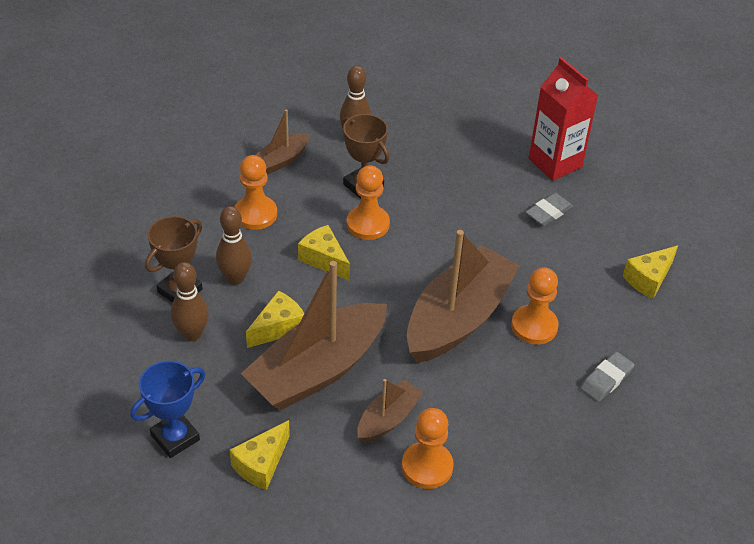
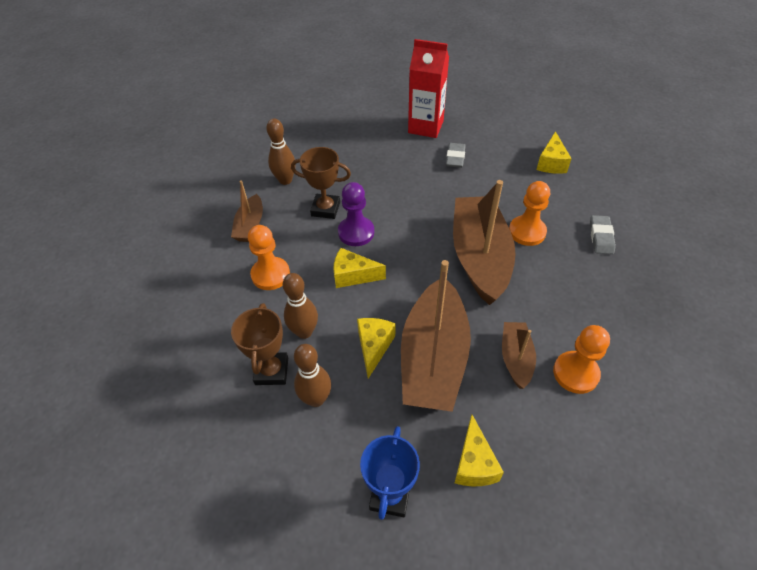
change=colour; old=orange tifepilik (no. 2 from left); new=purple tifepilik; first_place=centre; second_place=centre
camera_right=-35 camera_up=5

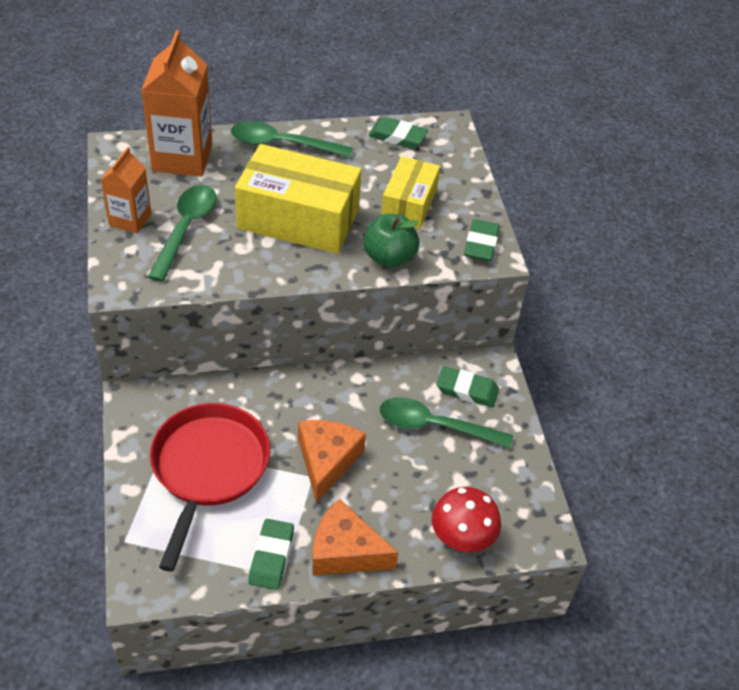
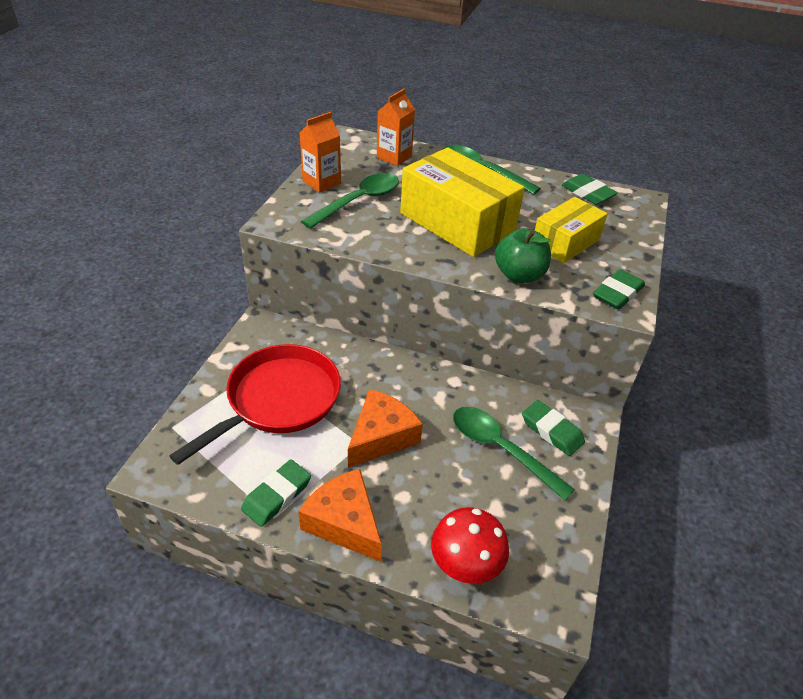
change=size; old=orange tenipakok (no. 2 from left); first_place=top left; second_place=top centre; factor=0.58
camera_right=30 camera_up=-5

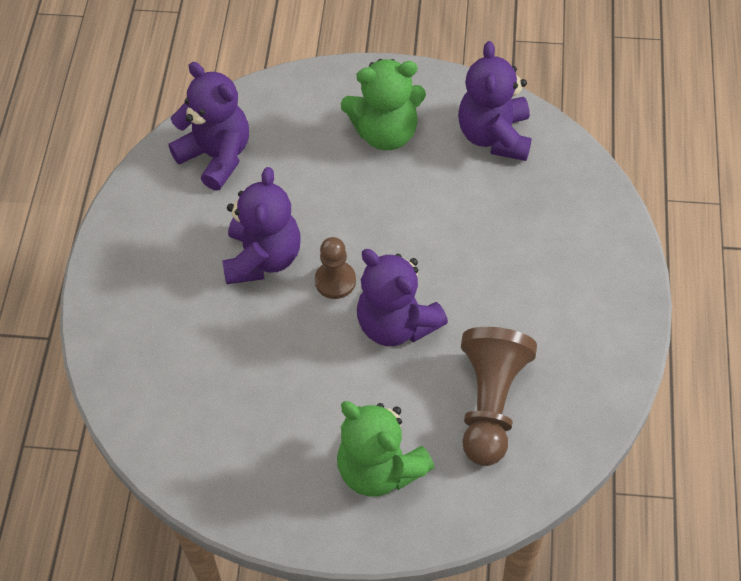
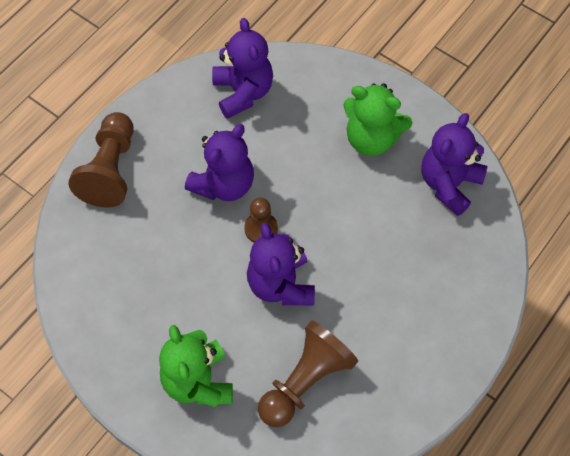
change=appeared; new=brown tifepilik (no. 1 from left); second_place=middle left
camera_right=30 camera_up=5

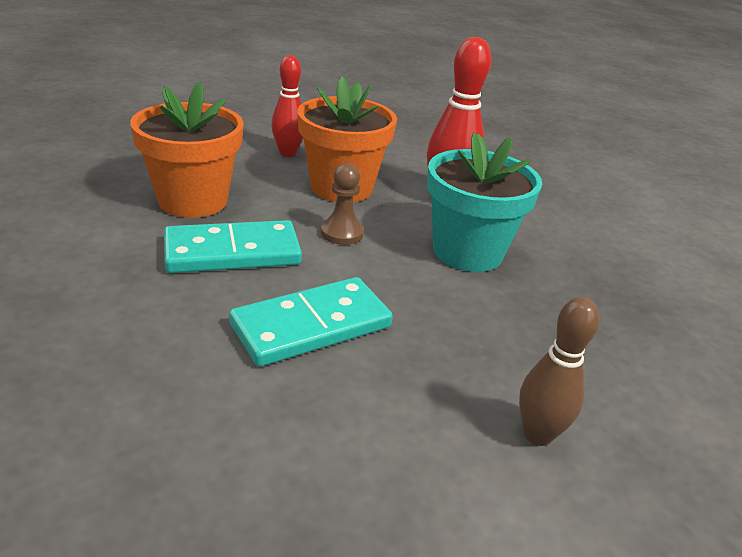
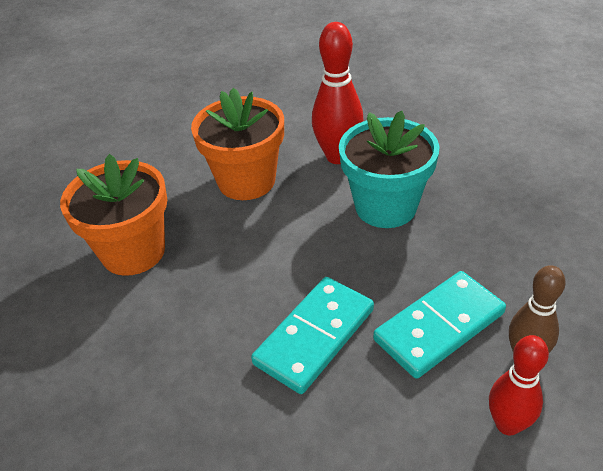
change=relocated; old=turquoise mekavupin (no. 1 from left in the first image); new=turquoise mekavupin (no. 2 from left); first_place=middle left; second_place=bottom right
change=relocated; old=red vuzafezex (no. 1 from left in the first image); new=red vuzafezex (no. 2 from left); first_place=top centre; second_place=bottom right
change=missing; old=brown tifepilik; first_place=centre
camera_right=-15 camera_up=10

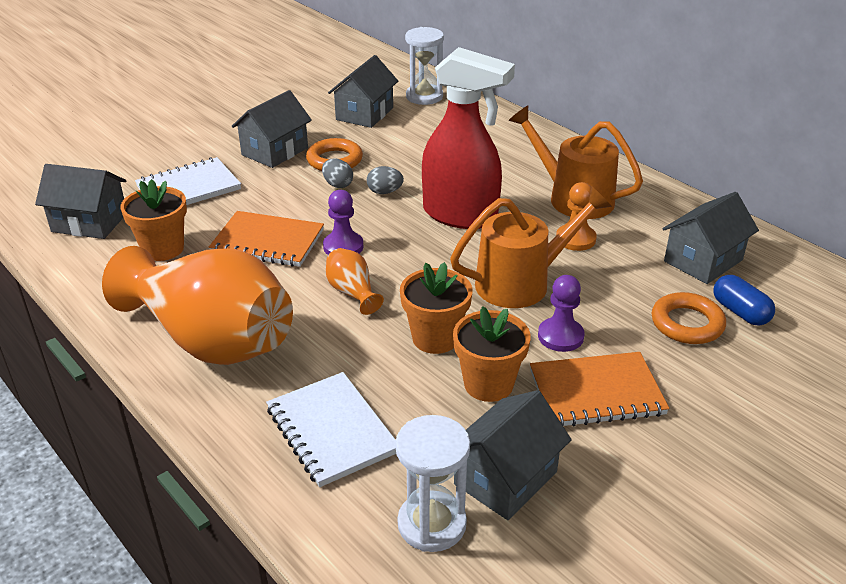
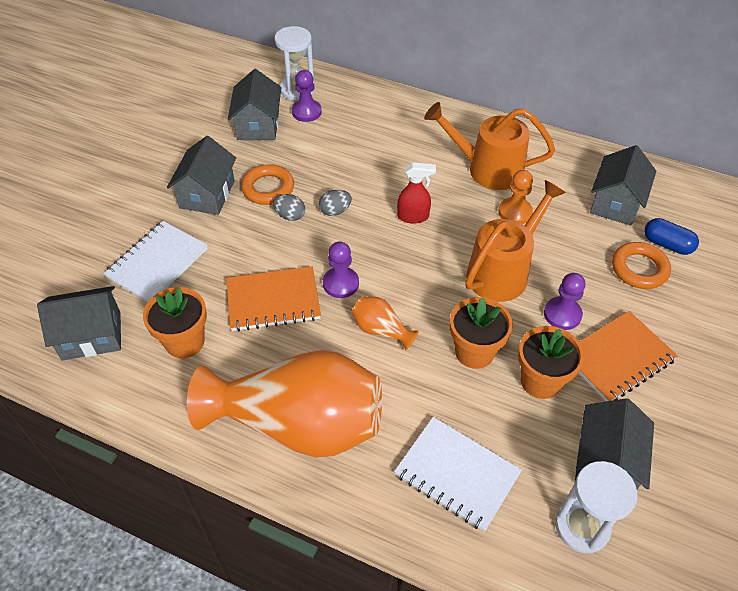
change=appeared; new=purple tifepilik (no. 1 from left); second_place=top centre
change=size; old=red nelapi; first_place=top centre; second_place=top centre; factor=0.46
camera_right=-25 camera_up=15

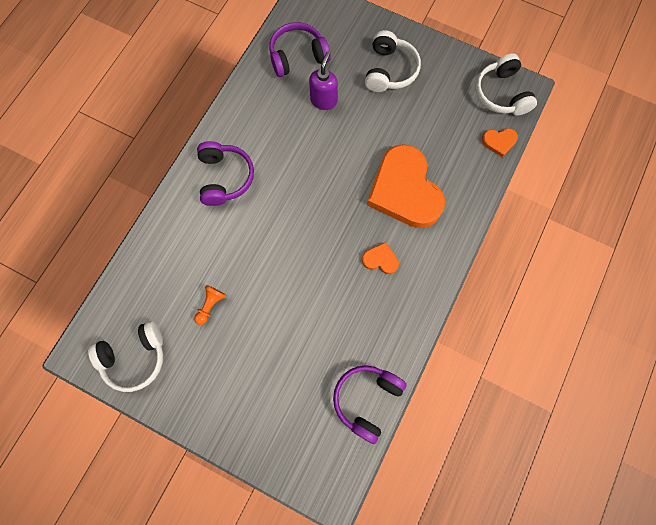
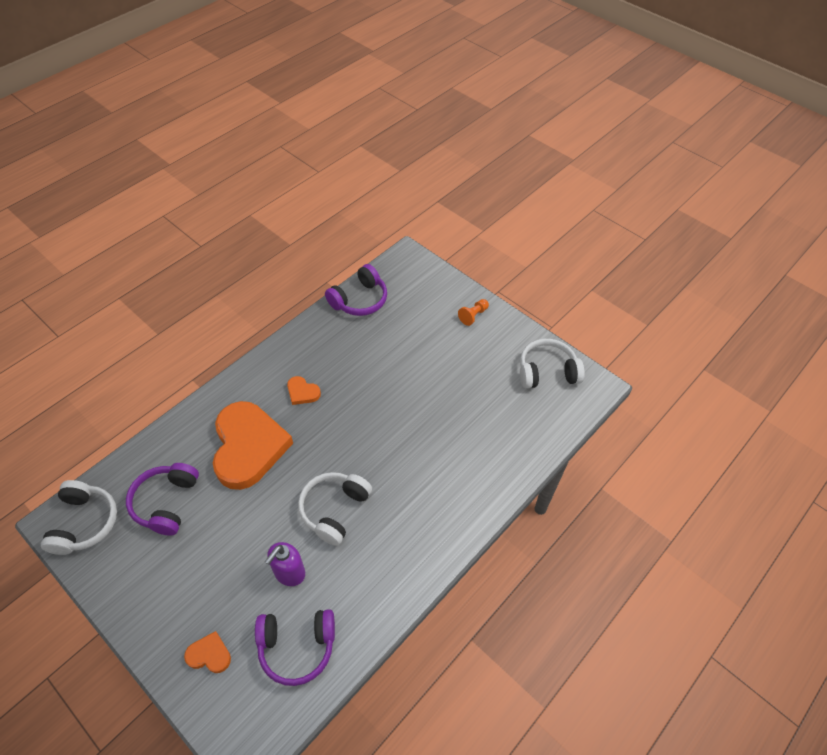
change=relocated; old=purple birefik (no. 1 from left); first_place=top centre; second_place=middle left
change=relocated; old=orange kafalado (no. 3 from left in the first image); new=orange kafalado (no. 1 from left); first_place=top right; second_place=bottom left
change=relocated; old=white birefik (no. 2 from left); first_place=top centre; second_place=bottom centre
change=relocated; old=orange tifepilik; first_place=middle left; second_place=centre
camera_right=-165 camera_up=-20

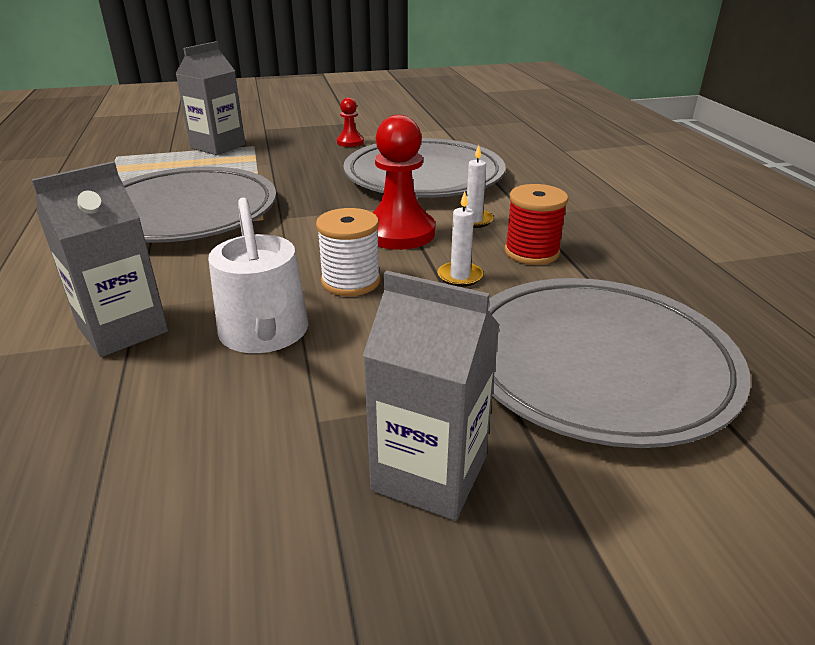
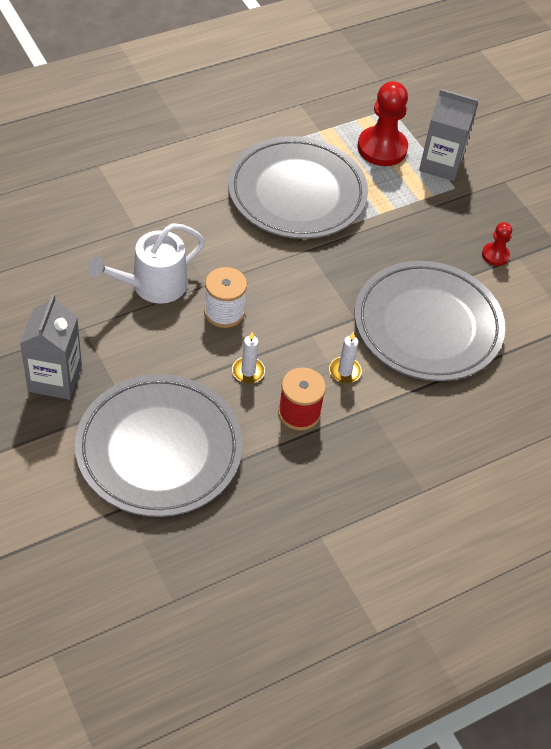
change=relocated; old=red tifepilik (no. 2 from left in the first image); new=red tifepilik (no. 1 from left); first_place=top centre; second_place=top right
change=missing; old=grey tenipakok (no. 1 from left); first_place=middle left
camera_right=70 camera_up=20

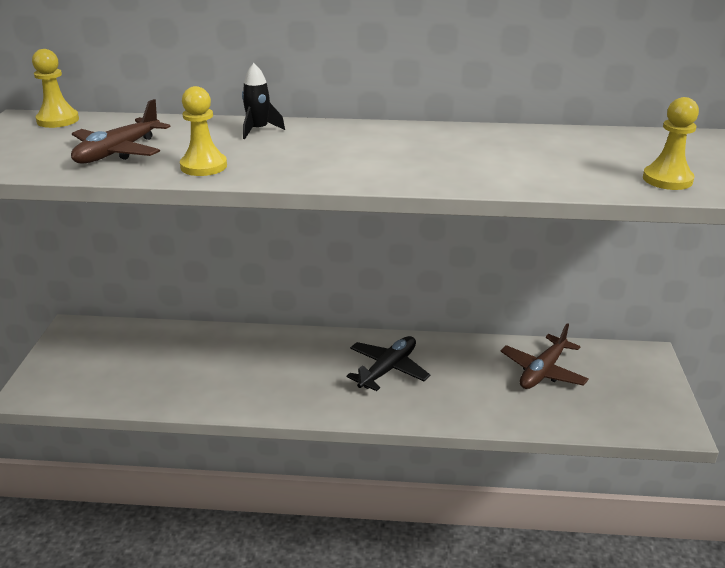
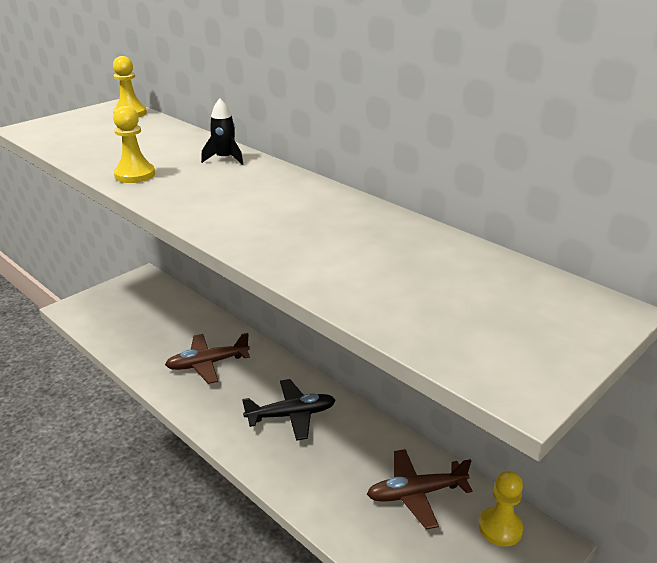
change=relocated; old=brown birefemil (no. 1 from left); first_place=top left; second_place=middle left
change=relocated; old=yellow tifepilik (no. 3 from left); first_place=top right; second_place=bottom right
camera_right=40 camera_up=0

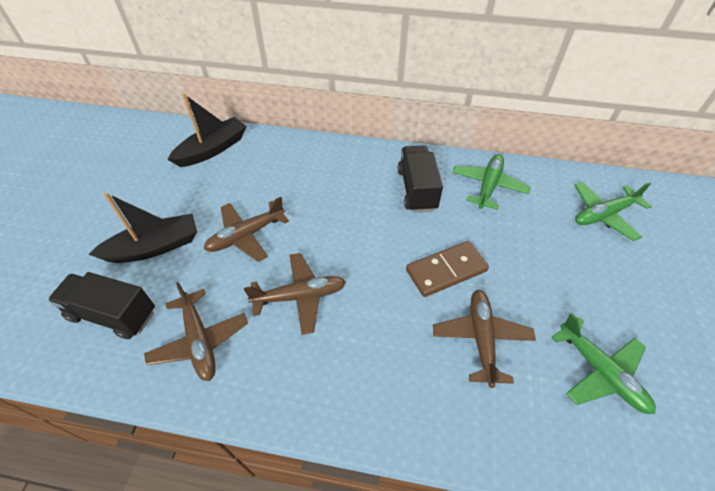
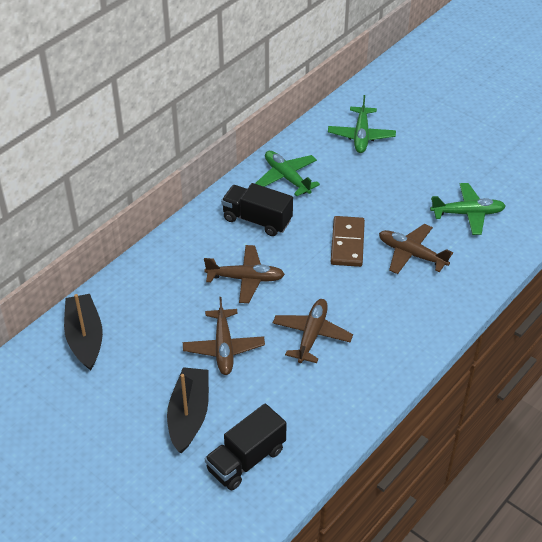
change=relocated; old=brown birefemil (no. 1 from left in the first image); new=brown birefemil (no. 2 from left); first_place=bottom left; second_place=centre
camera_right=-60 camera_up=-5

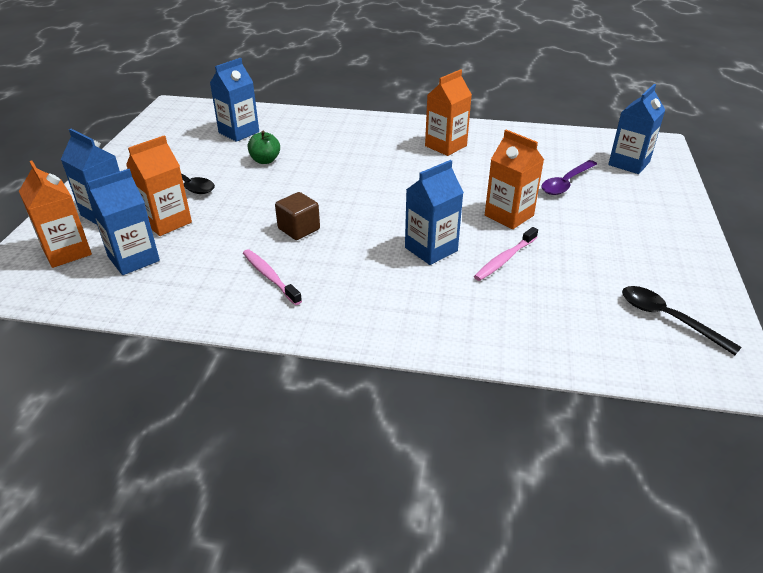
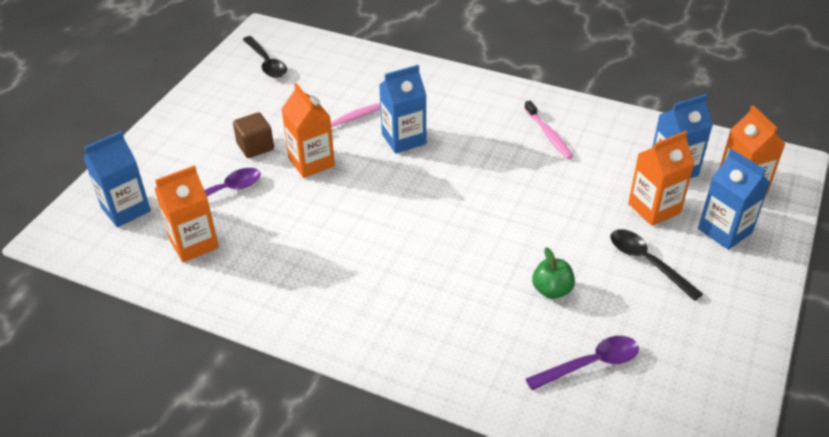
change=relocated; old=orange tenipakok (no. 3 from left in the first image); new=orange tenipakok (no. 1 from left); first_place=top centre; second_place=middle left
change=relocated; old=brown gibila; first_place=centre; second_place=top left
change=exchanged; old=blue tenipakok (no. 3 from left); new=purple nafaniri (no. 2 from left); first_place=top left; second_place=bottom right
camera_right=-165 camera_up=5

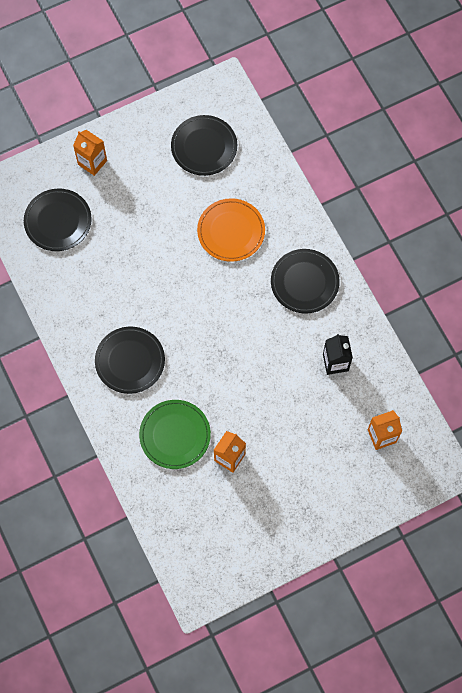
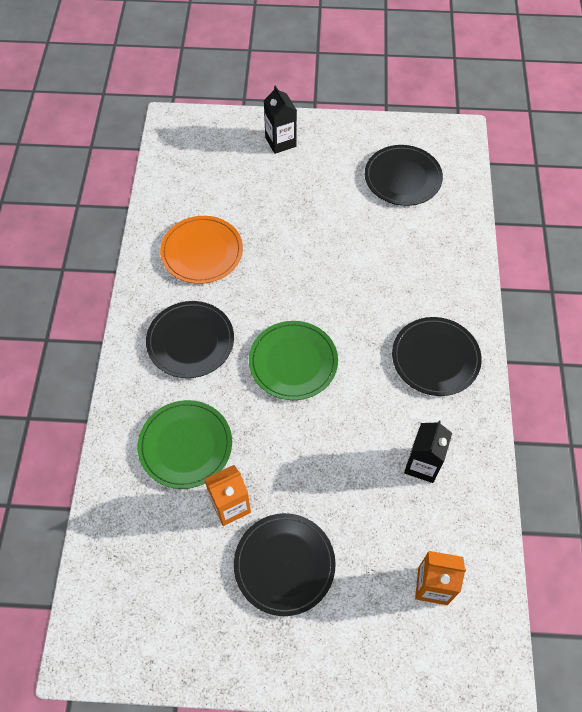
change=relocated; old=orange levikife; first_place=top centre; second_place=centre
change=relocated; old=black levikife (no. 1 from left in the first image); new=black levikife (no. 2 from left); first_place=top left; second_place=bottom centre
change=appeared; new=green levikife (no. 2 from left); second_place=centre
change=colour; old=orange tenipakok (no. 1 from left); new=black tenipakok (no. 1 from left); first_place=top left; second_place=top centre
camera_right=30 camera_up=-10

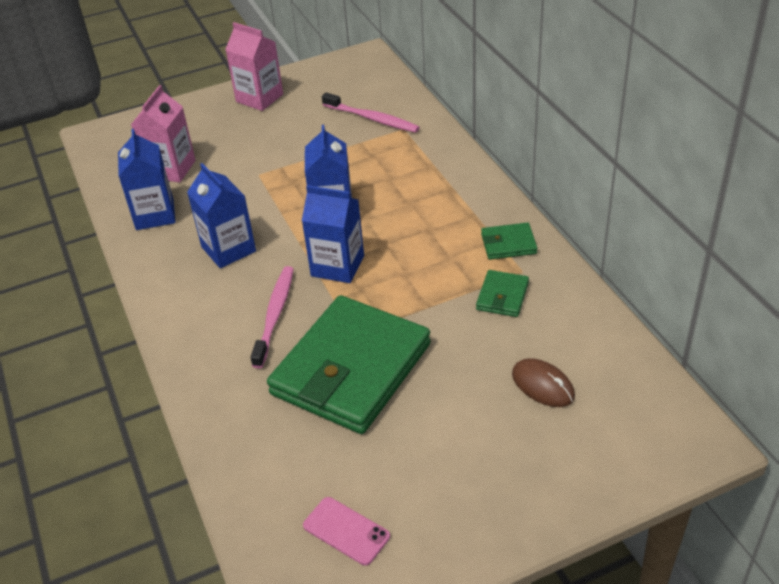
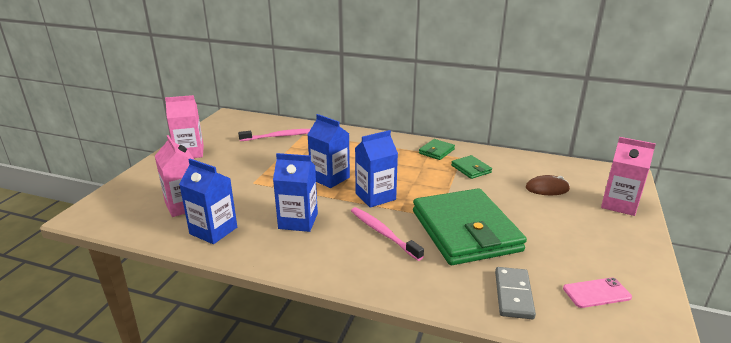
change=appeared; new=grey mekavupin; second_place=bottom right
change=appeared; new=pink tenipakok (no. 3 from left); second_place=middle right
camera_right=-50 camera_up=-15

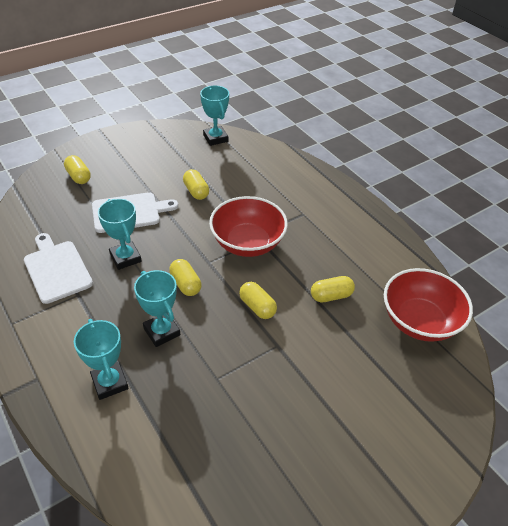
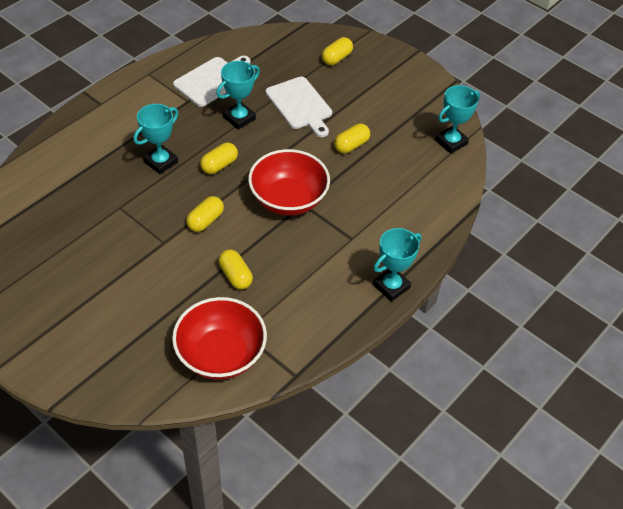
change=relocated; old=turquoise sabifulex (no. 1 from left in the first image); new=turquoise sabifulex (no. 3 from left); first_place=bottom left; second_place=centre
camera_right=75 camera_up=5

